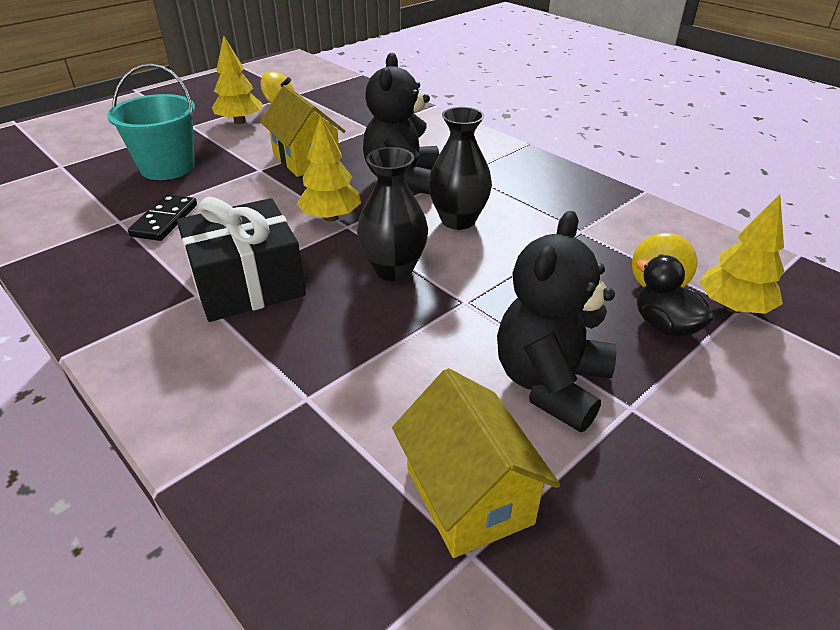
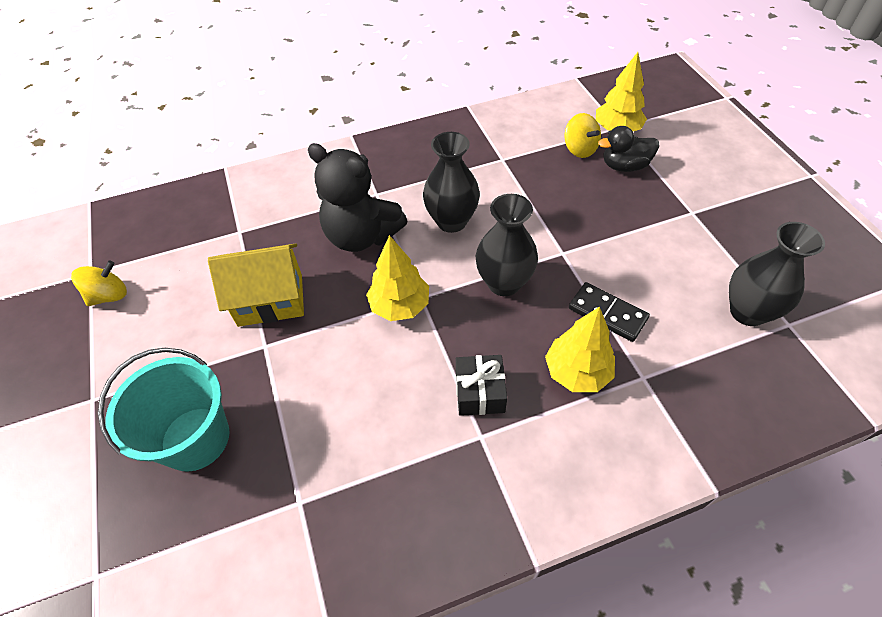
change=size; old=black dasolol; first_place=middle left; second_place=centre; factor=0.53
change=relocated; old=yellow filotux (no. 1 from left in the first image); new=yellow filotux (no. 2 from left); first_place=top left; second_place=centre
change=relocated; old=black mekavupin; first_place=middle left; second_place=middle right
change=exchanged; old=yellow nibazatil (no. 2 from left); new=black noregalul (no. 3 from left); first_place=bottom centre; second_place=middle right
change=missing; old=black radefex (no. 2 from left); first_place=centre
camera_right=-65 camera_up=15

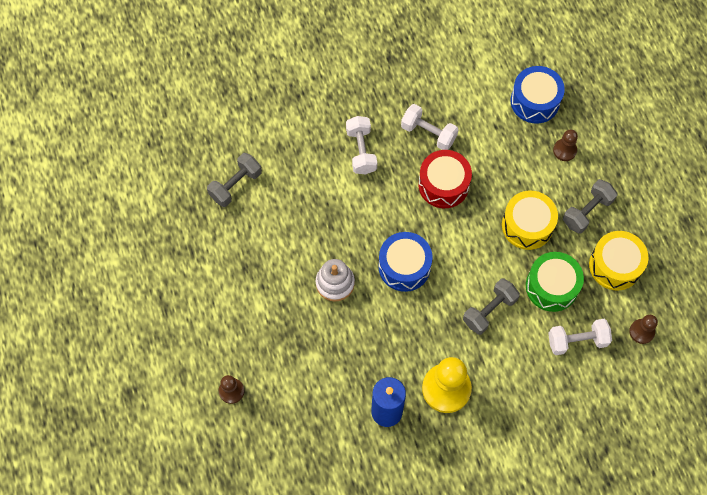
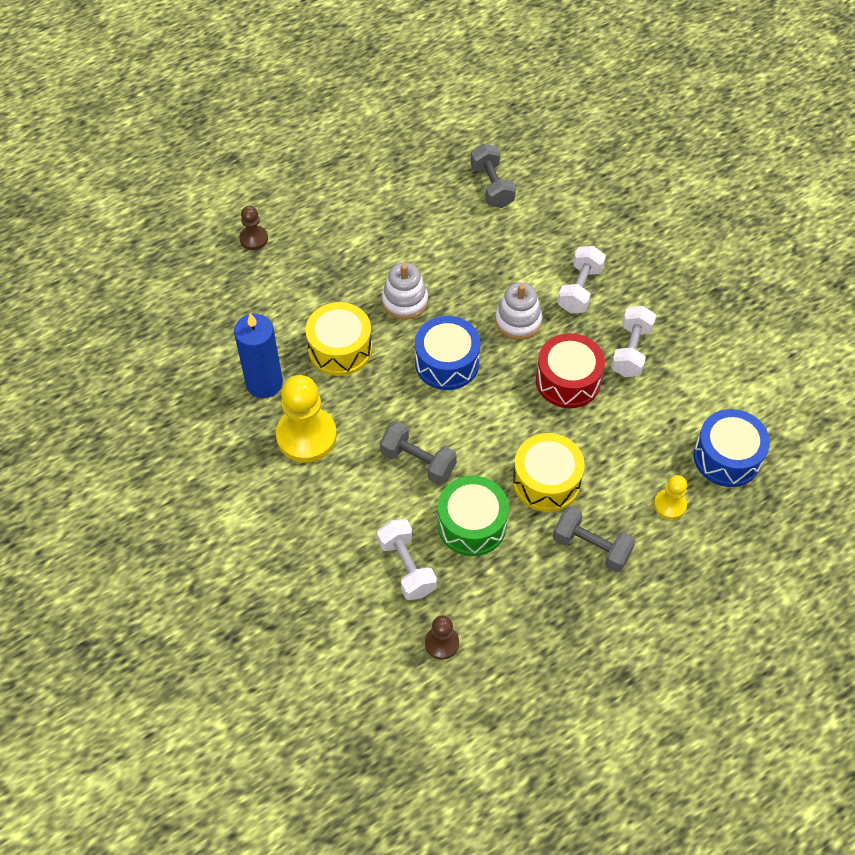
change=relocated; old=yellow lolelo (no. 2 from left in the first image); new=yellow lolelo (no. 1 from left); first_place=middle right; second_place=centre
change=spun; old=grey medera (no. 1 from left in the first image); first_place=middle left; second_place=top centre; degrees=45
change=appeared; new=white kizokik (no. 2 from left); second_place=centre
change=spun; old=white medera (no. 1 from left in the first image); first_place=top centre; second_place=top right; degrees=-45
change=colour; old=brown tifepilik (no. 2 from left); new=yellow tifepilik (no. 2 from left); first_place=top right; second_place=middle right
camera_right=75 camera_up=-10

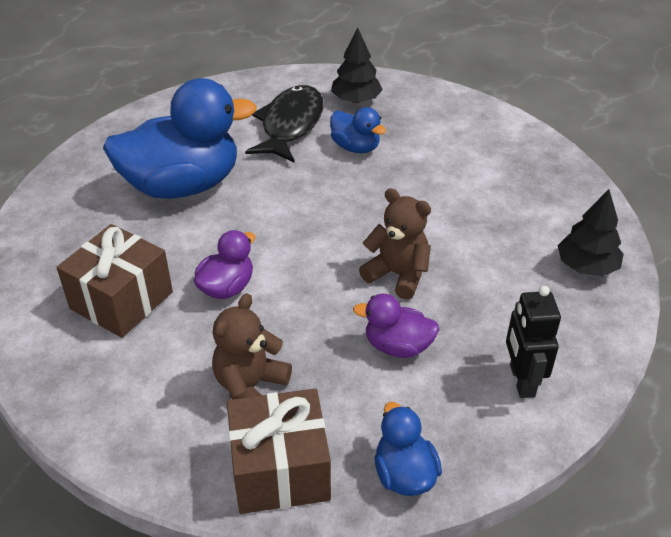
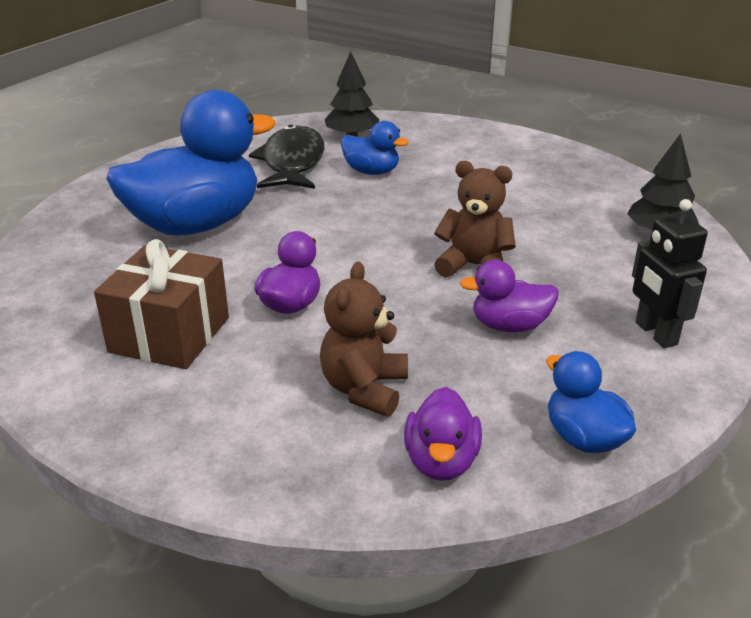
change=exchanged; old=brown dasolol (no. 2 from left); new=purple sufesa (no. 2 from left); first_place=bottom centre; second_place=bottom centre
camera_right=-15 camera_up=-10

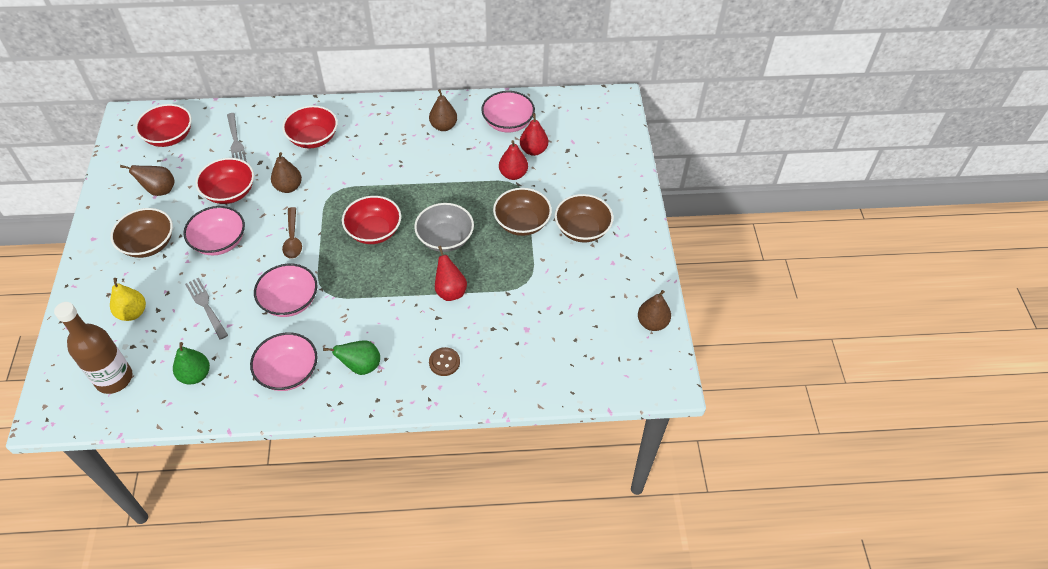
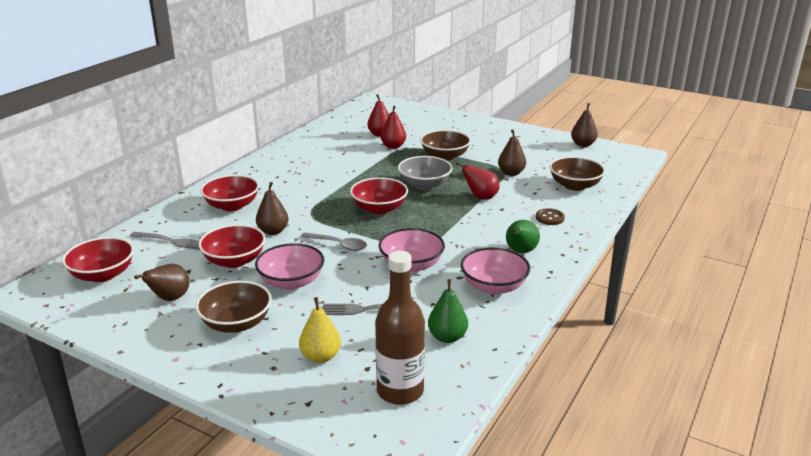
change=colour; old=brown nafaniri; new=grey nafaniri; first_place=middle left; second_place=centre
change=relocated; old=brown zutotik (no. 3 from left); first_place=top centre; second_place=centre
change=relocated; old=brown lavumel (no. 3 from left); first_place=centre; second_place=middle right
change=missing; old=pink lavumel (no. 4 from left); first_place=top centre
camera_right=-55 camera_up=-25

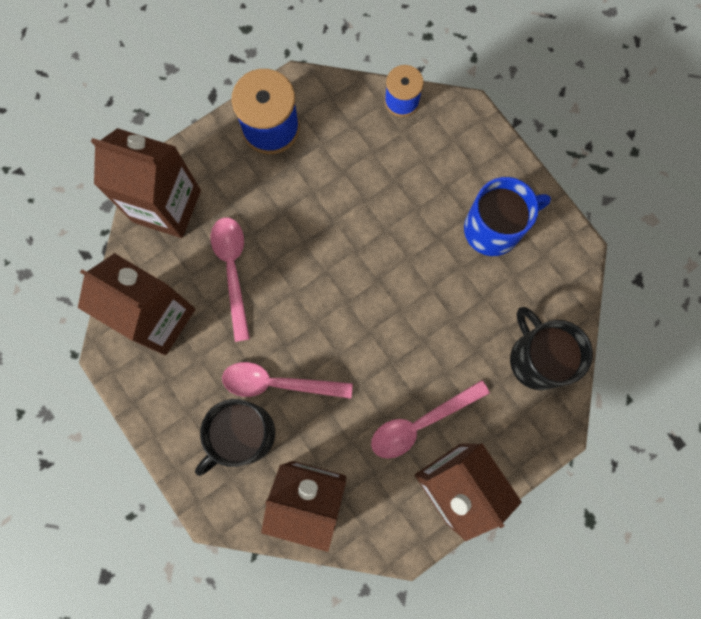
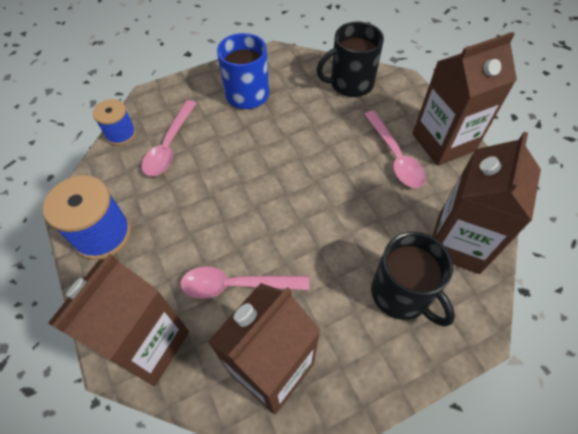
change=relocated; old=pink nafaniri (no. 2 from left in the first image); new=pink nafaniri (no. 1 from left); first_place=centre; second_place=top left
camera_right=-80 camera_up=-20

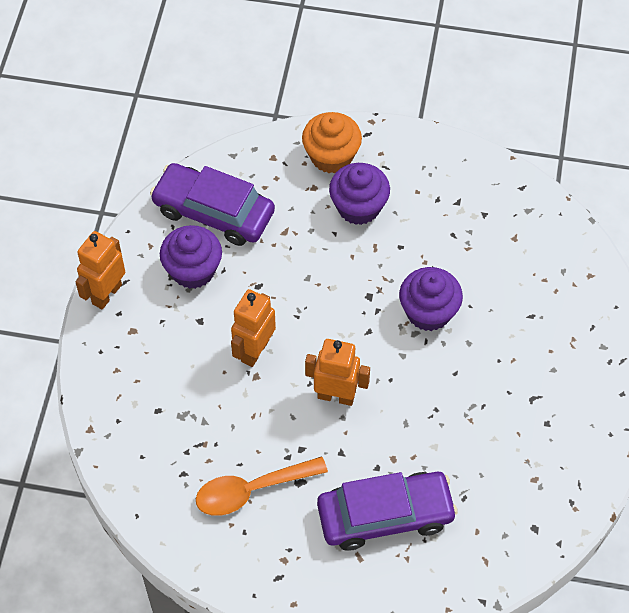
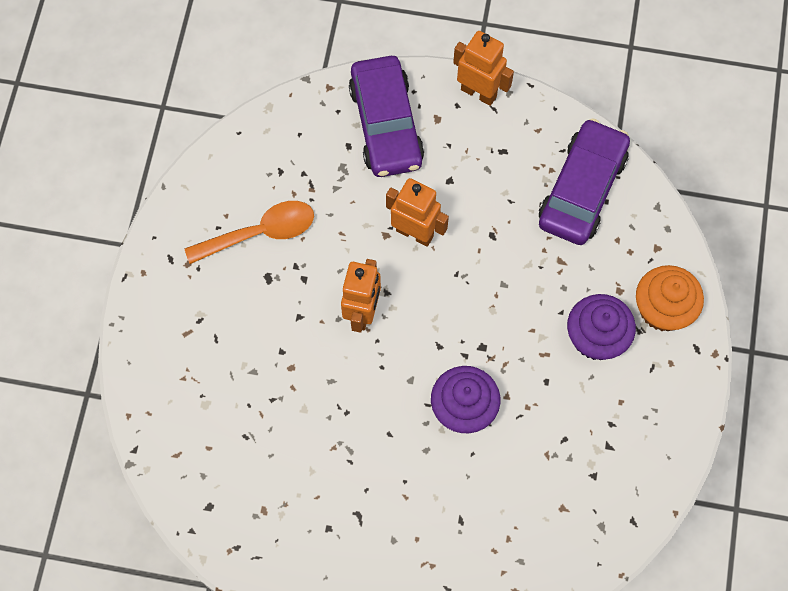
change=spun; old=orange nafaniri; first_place=bottom centre; second_place=middle left; degrees=90
change=relocated; old=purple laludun (no. 2 from left in the first image); new=purple laludun (no. 1 from left); first_place=bottom centre; second_place=top centre
change=missing; old=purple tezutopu (no. 1 from left); first_place=middle left
camera_right=90 camera_up=10

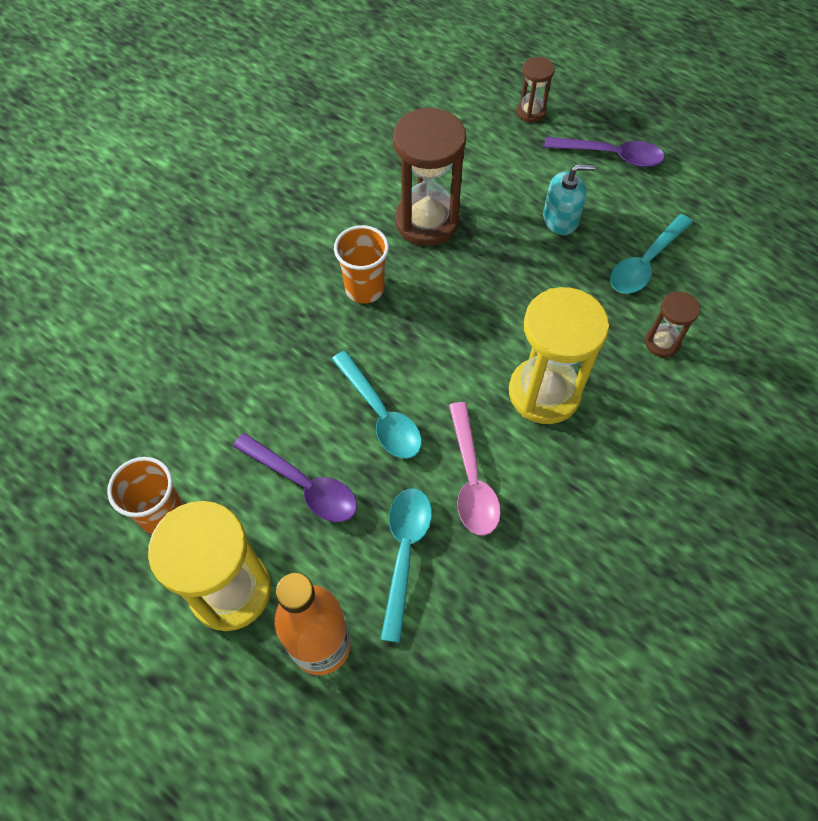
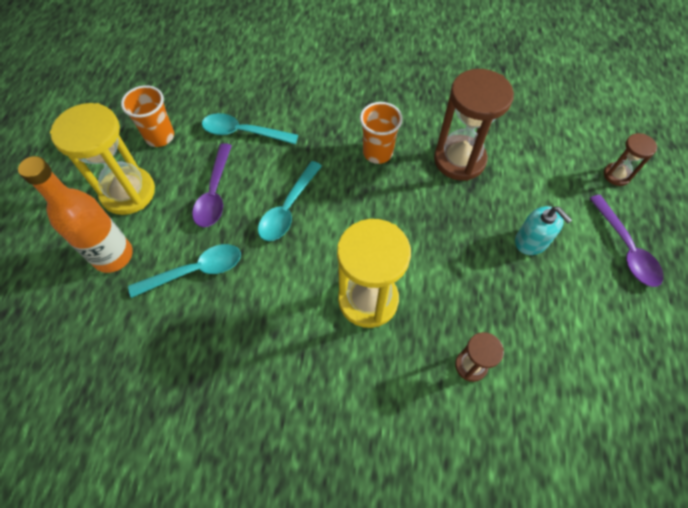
change=relocated; old=turquoise nafaniri (no. 3 from left in the first image); new=turquoise nafaniri (no. 2 from left); first_place=top right; second_place=top centre
change=missing; old=pink nafaniri; first_place=centre
camera_right=60 camera_up=0

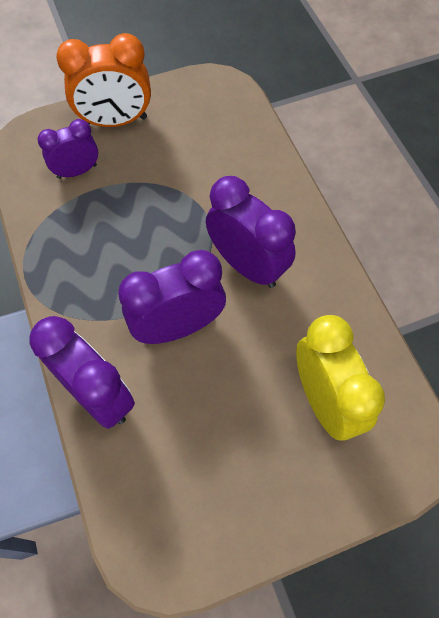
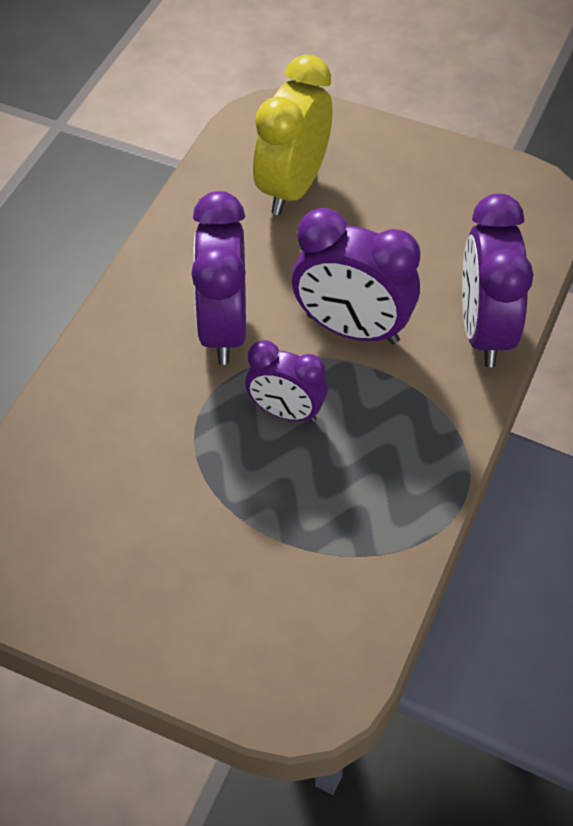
change=relocated; old=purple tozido (no. 1 from left in the first image); new=purple tozido (no. 2 from left); first_place=top left; second_place=centre
change=missing; old=orange tozido; first_place=top left
camera_right=-135 camera_up=-10

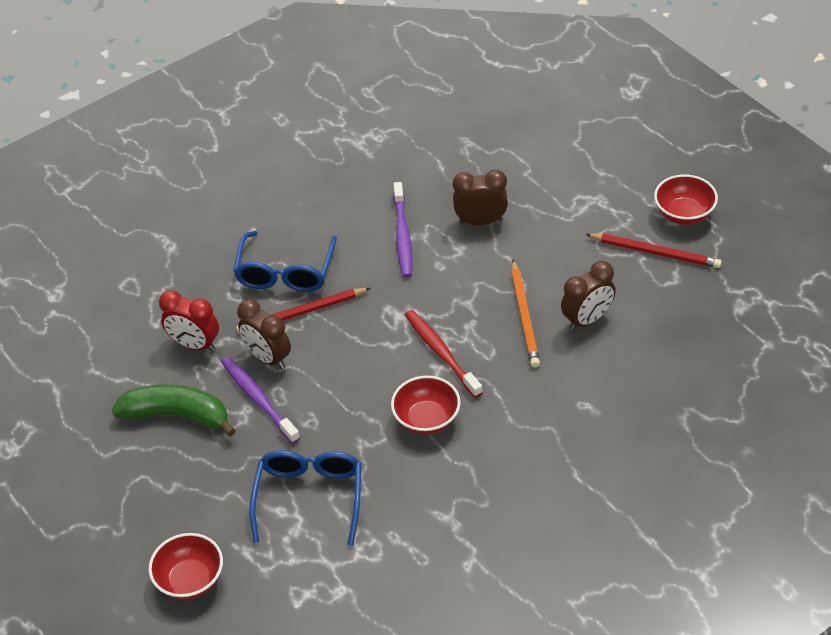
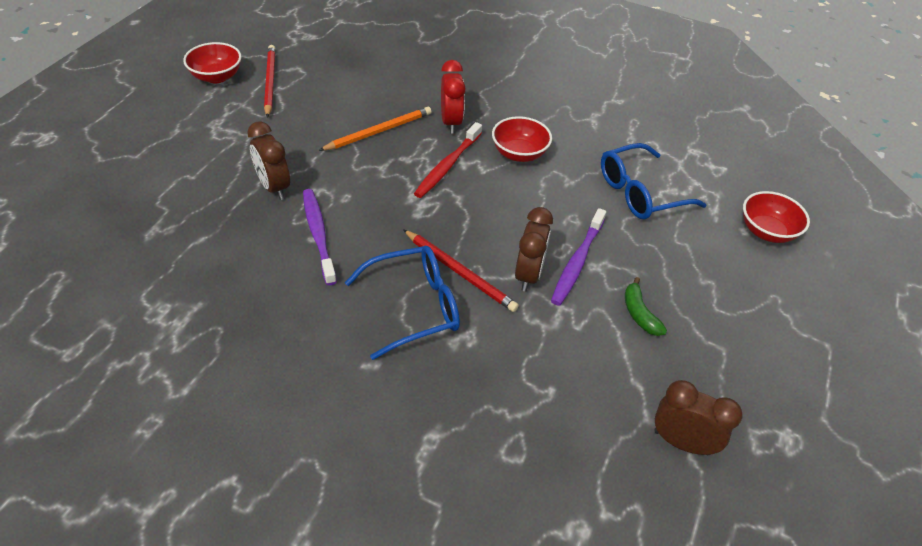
change=spun; old=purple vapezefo (no. 2 from left in the first image); first_place=centre; second_place=centre; degrees=-75
change=relocated; old=red tozido; first_place=middle left; second_place=top centre
change=size; old=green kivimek; first_place=middle left; second_place=middle right; factor=0.54
change=relocated; old=brown tozido (no. 3 from left); first_place=middle right; second_place=bottom right
camera_right=-125 camera_up=0

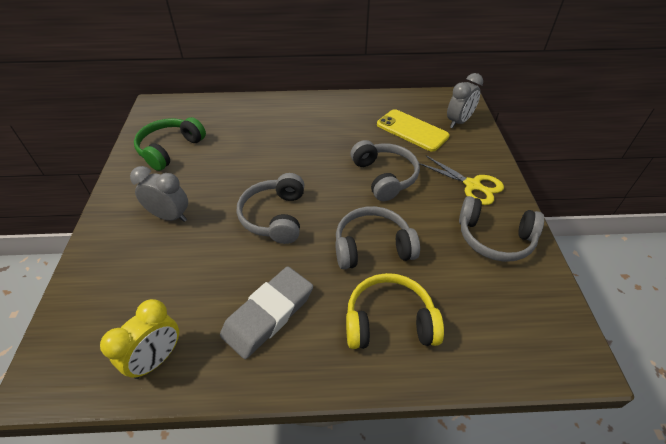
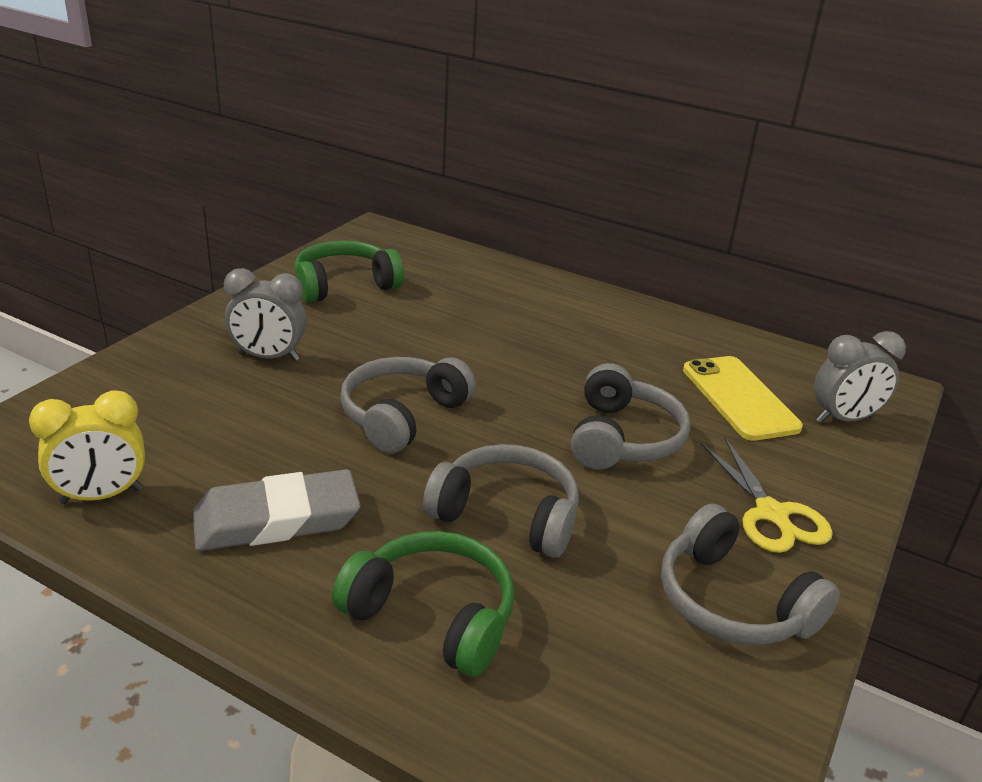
change=spun; old=grey tozido (no. 1 from left); first_place=middle left; second_place=middle left; degrees=135
change=colour; old=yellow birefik; new=green birefik (no. 2 from left); first_place=bottom centre; second_place=bottom centre
camera_right=30 camera_up=-15

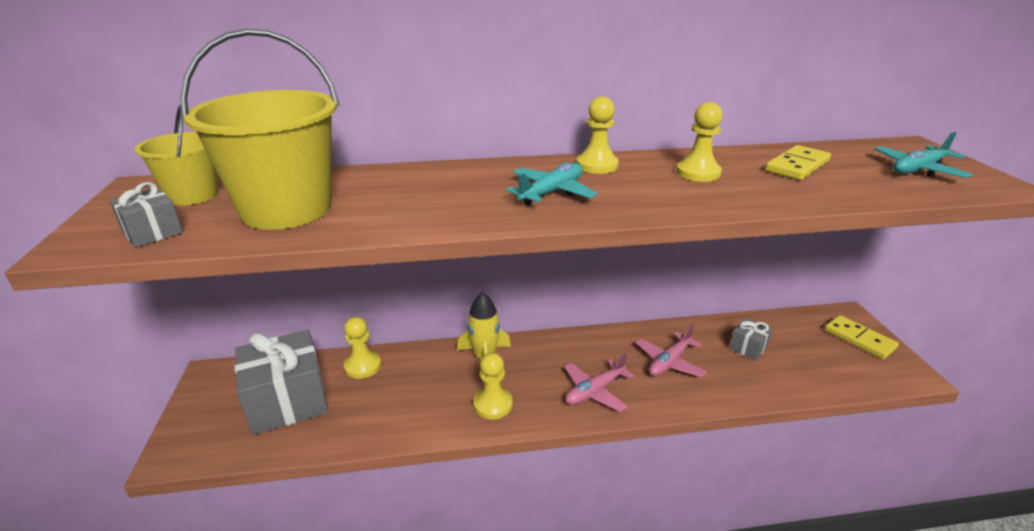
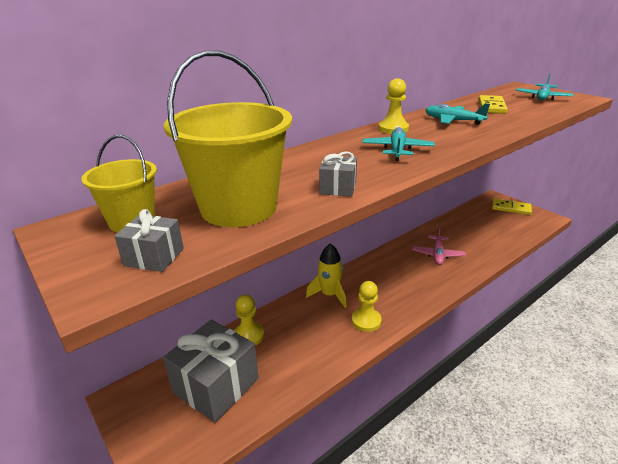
change=relocated; old=grey dasolol (no. 3 from left); first_place=middle right; second_place=centre
change=exchanged; old=yellow tifepilik (no. 4 from left); new=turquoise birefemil (no. 2 from left); first_place=top right; second_place=top right
change=missing; old=pink birefemil (no. 1 from left); first_place=bottom centre
camera_right=-30 camera_up=0

